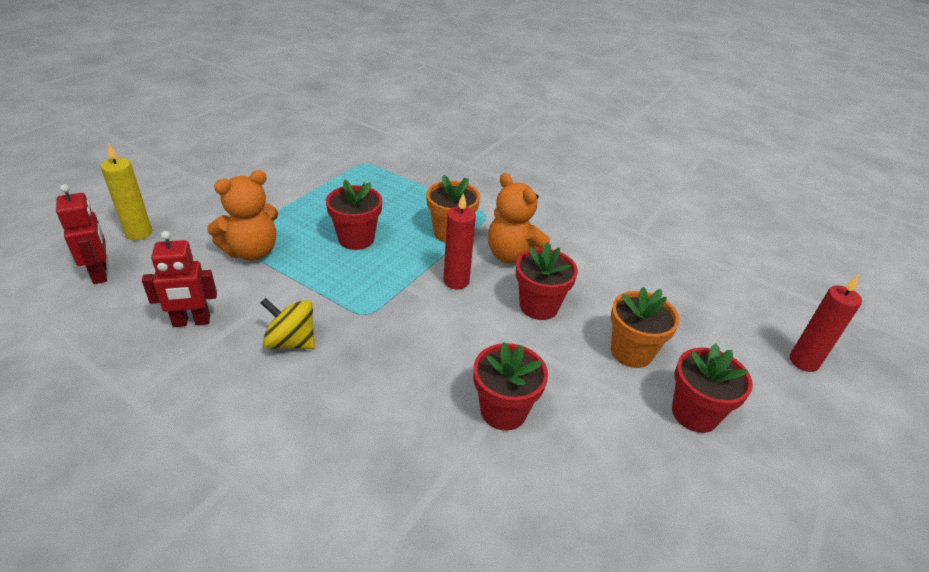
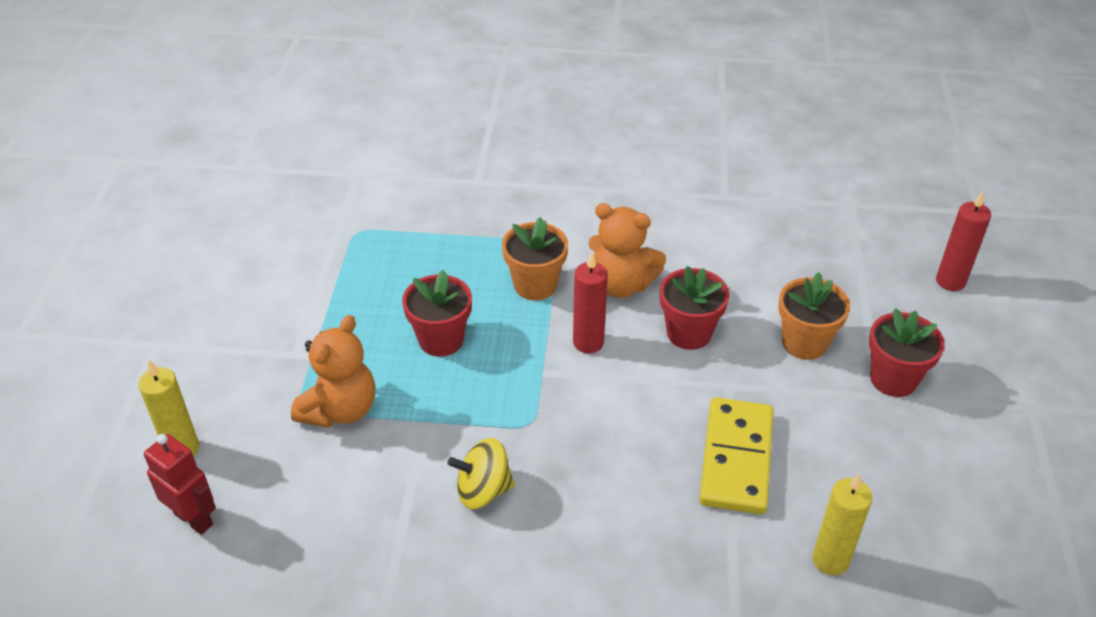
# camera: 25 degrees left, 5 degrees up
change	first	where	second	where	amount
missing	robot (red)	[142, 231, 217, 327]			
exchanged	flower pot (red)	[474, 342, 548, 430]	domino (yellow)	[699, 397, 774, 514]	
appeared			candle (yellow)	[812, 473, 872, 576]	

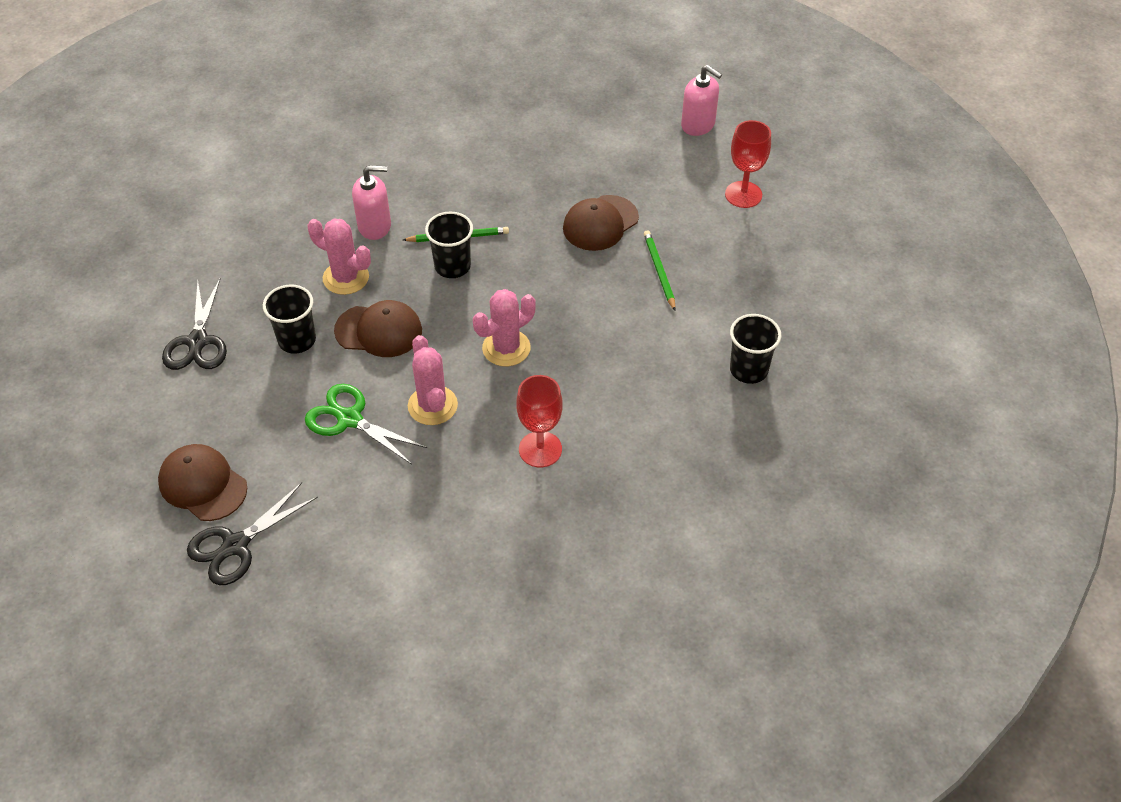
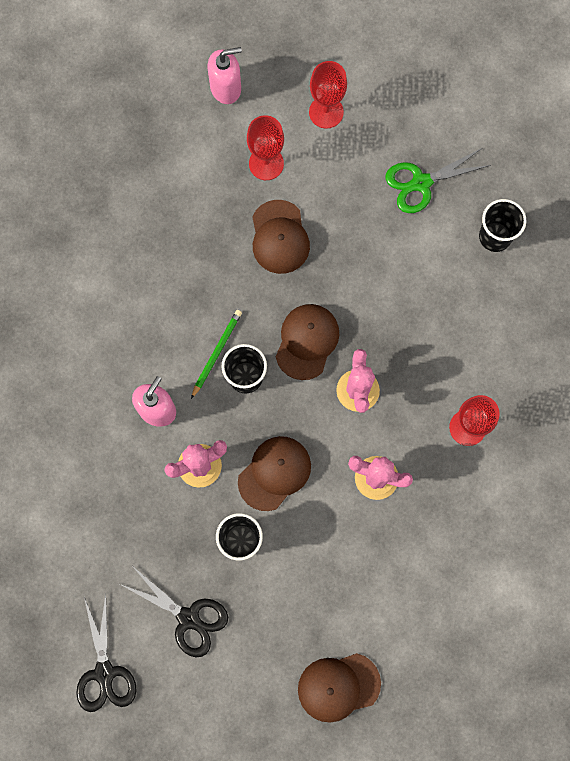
# camera: 55 degrees left, 25 degrees up
change	first	where	second	where	amount
relocated	shears (jet-black)	[187, 482, 318, 585]		[76, 594, 137, 712]	
relocated	shears (leaf-green)	[305, 384, 427, 465]		[386, 148, 491, 213]	
missing	wooden pencil (leaf-green)	[644, 230, 676, 311]			
appeared			goblet (red)	[247, 115, 284, 180]	
appeared			baseball cap (dark brown)	[276, 304, 339, 380]	

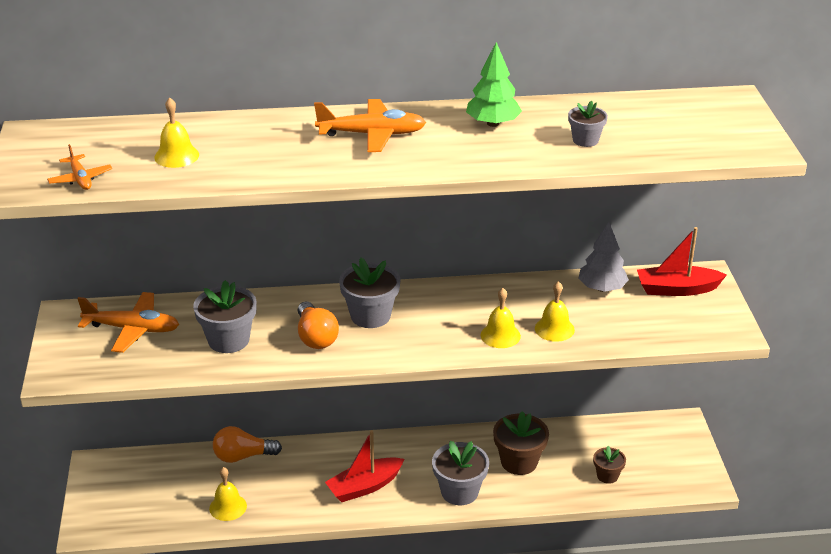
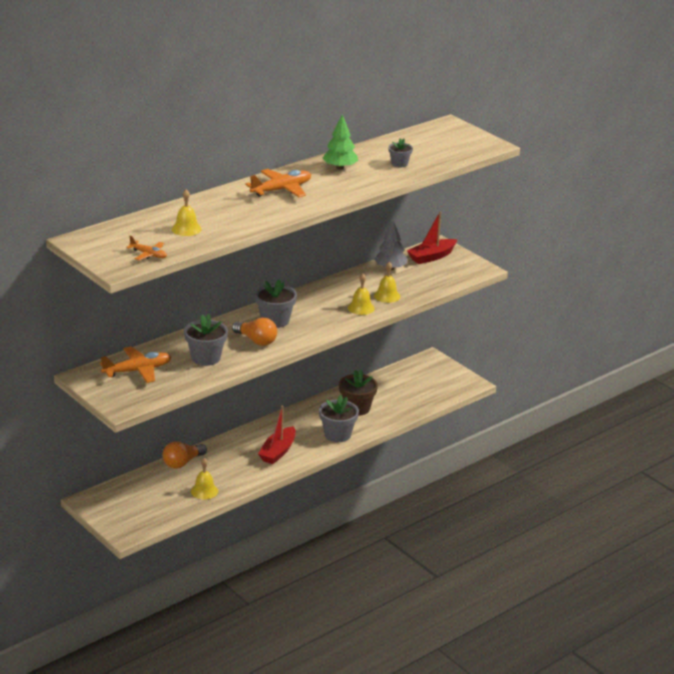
# camera: 35 degrees left, 5 degrees down
change	first	where	second	where	amount
missing	flower pot (dark brown)	[593, 446, 626, 484]			

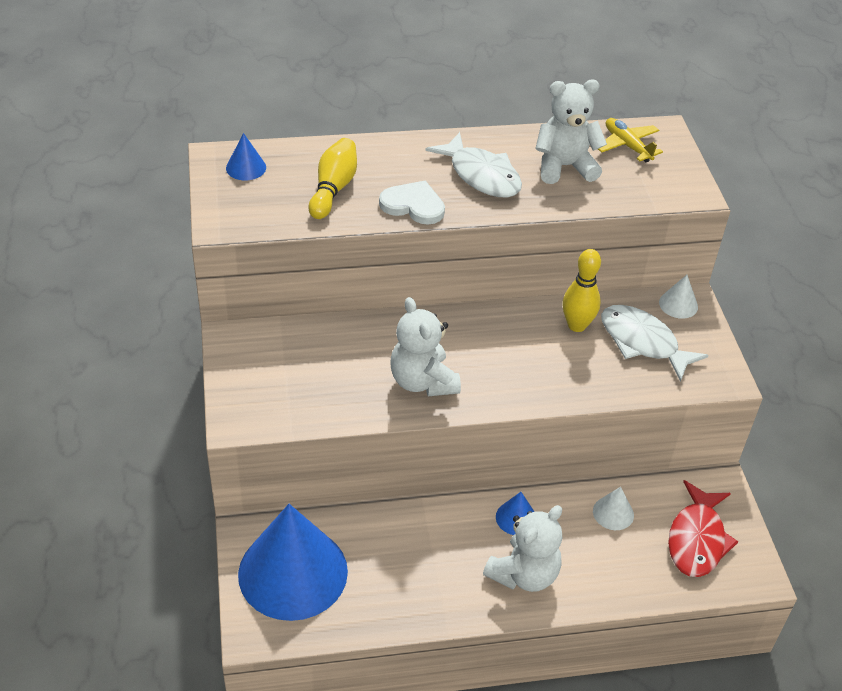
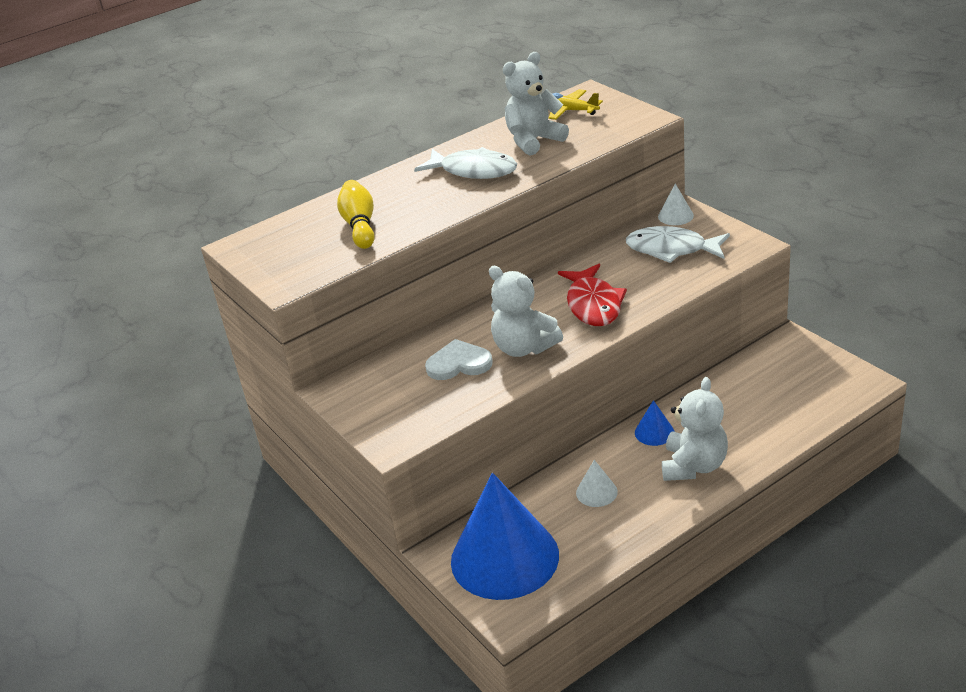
# camera: 20 degrees left, 10 degrees down
change	first	where	second	where	amount
missing	cone (cobalt)	[226, 133, 266, 180]			
relocated	love heart (pure white)	[379, 181, 445, 225]		[425, 339, 493, 380]	
missing	tenpin (yellow)	[562, 249, 601, 332]			
relocated	cone (pure white)	[593, 487, 634, 530]		[576, 460, 618, 507]	
relocated	fish (red)	[668, 480, 738, 577]		[558, 264, 627, 326]	

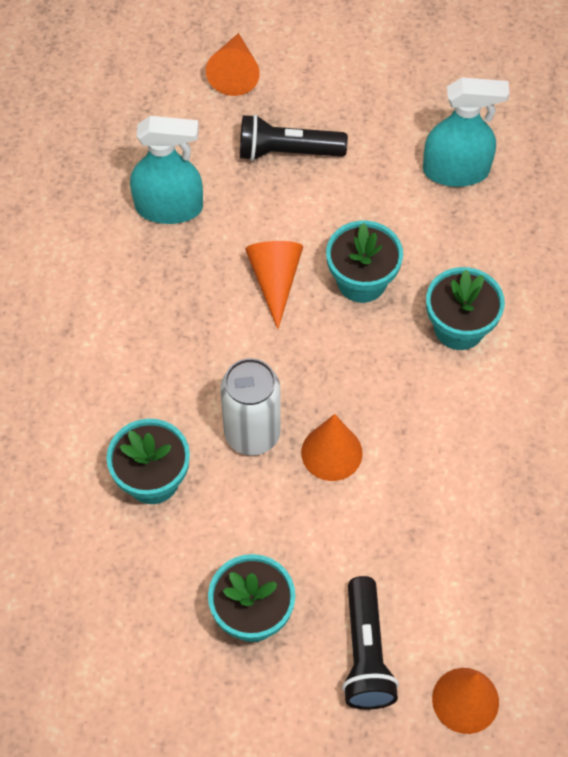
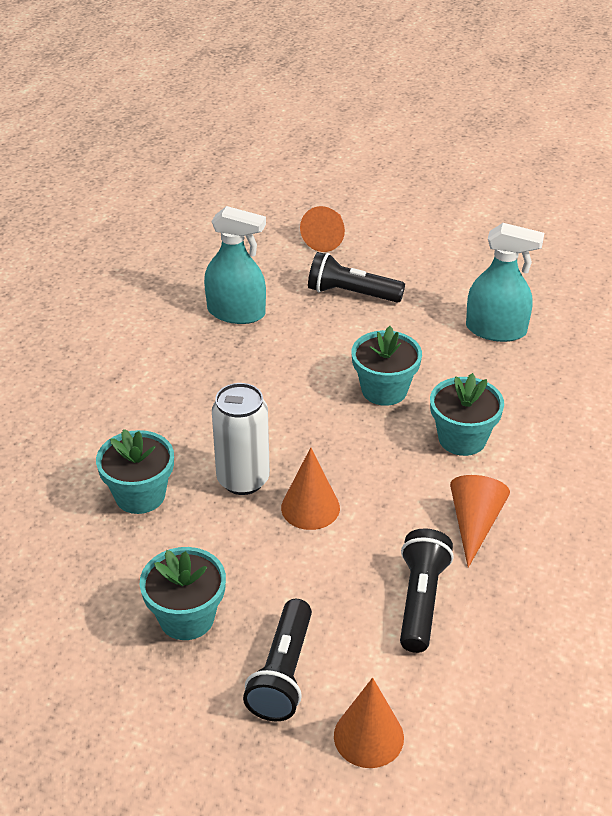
# camera: 15 degrees right, 20 degrees down
change	first	where	second	where	amount
relocated	cone (bright orange)	[245, 241, 303, 329]		[450, 475, 510, 568]	
appeared			flashlight (jet-black)	[400, 528, 454, 653]	

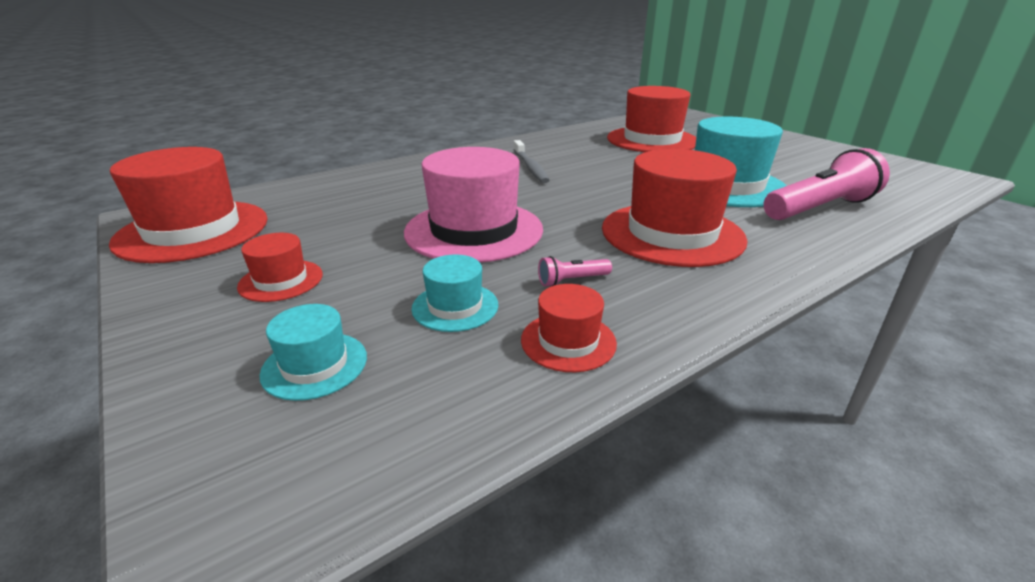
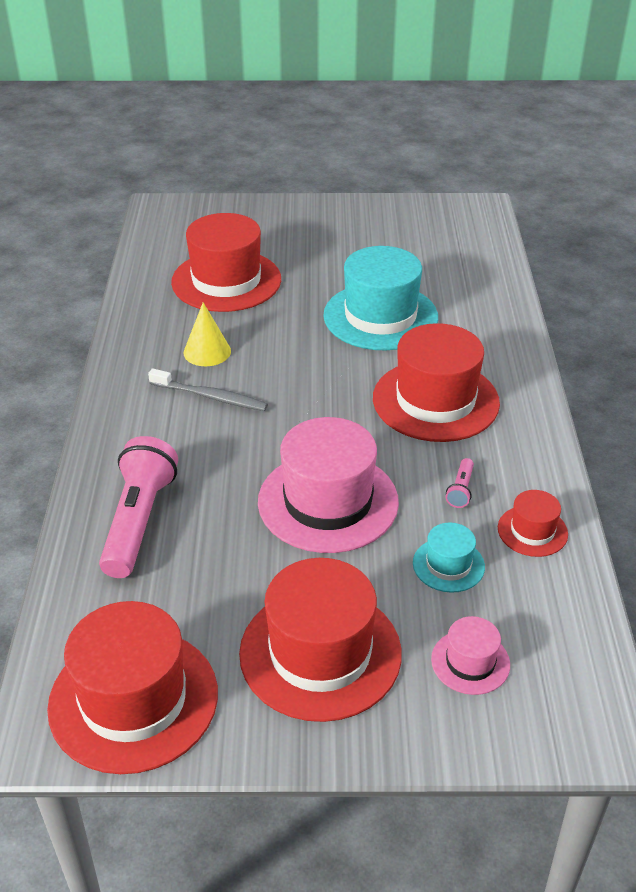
# camera: 55 degrees left, 10 degrees up
change	first	where	second	where	amount
size	hat (red)	[237, 233, 323, 302]		[239, 558, 402, 722]	x2.08
colour	hat (turquoise)	[259, 304, 367, 401]	hat (pink)	[431, 616, 510, 695]	
relocated	flashlight (pink)	[763, 148, 890, 220]		[99, 436, 178, 578]	
appeared			cone (yellow)	[184, 303, 231, 366]	

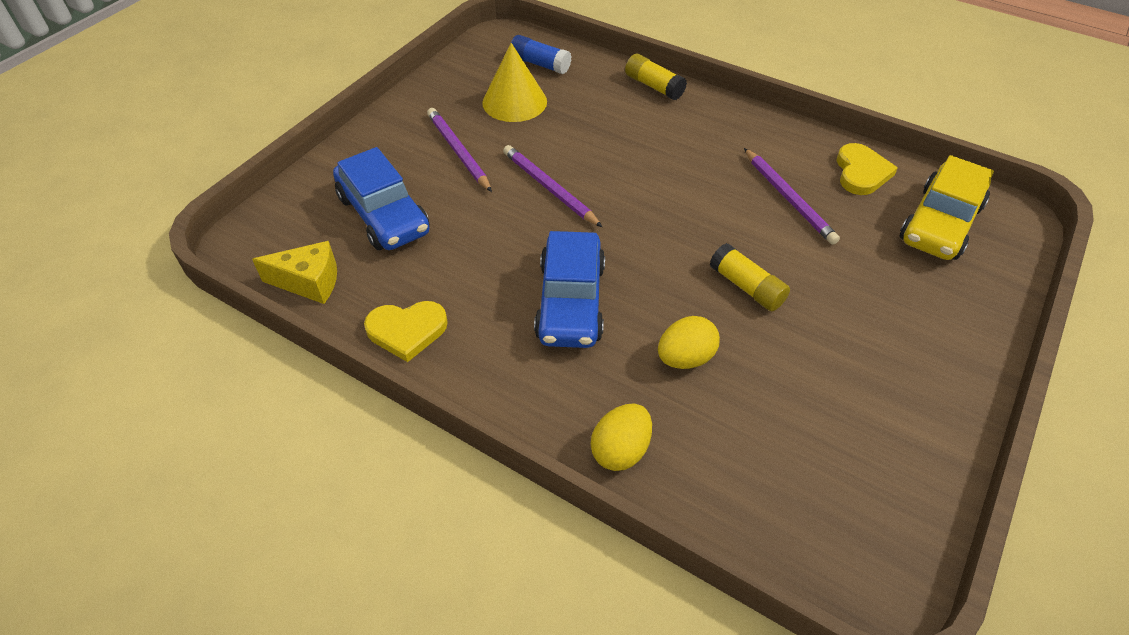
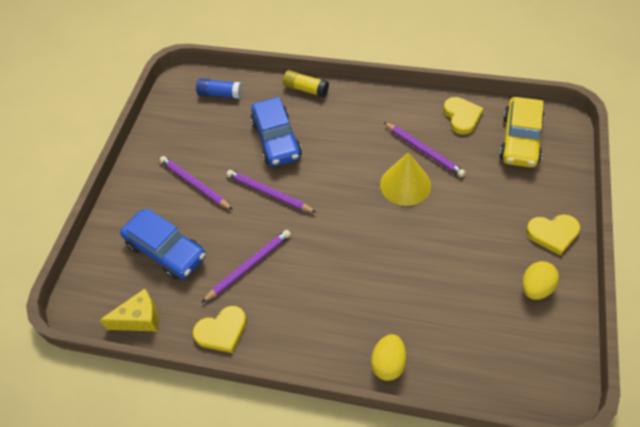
# camera: 15 degrees left, 5 degrees up
change	first	where	second	where	amount
relocated	cone (yellow)	[482, 43, 547, 122]		[380, 152, 431, 206]	
relocated	automobile (cobalt)	[534, 231, 605, 348]		[250, 97, 302, 166]	
relocated	egg (yellow)	[658, 316, 720, 369]		[522, 261, 559, 300]	
missing	glue (yellow)	[710, 243, 790, 311]			
appeared			wooden pencil (royal purple)	[201, 230, 291, 303]	
appeared			love heart (yellow)	[526, 214, 580, 255]	

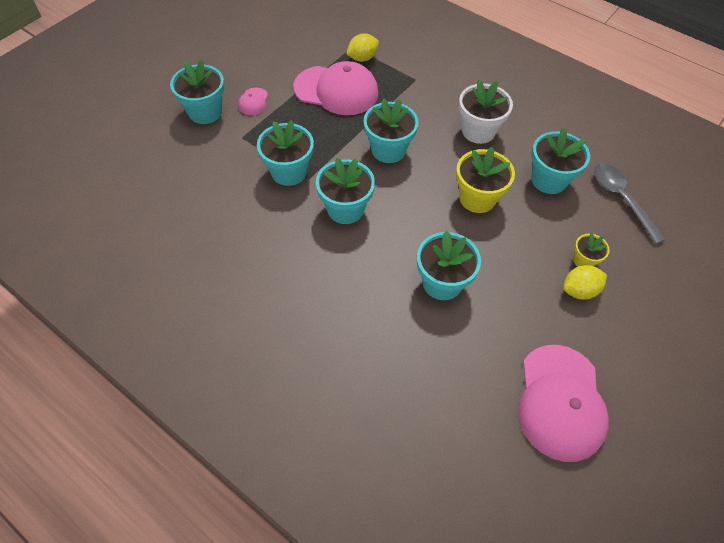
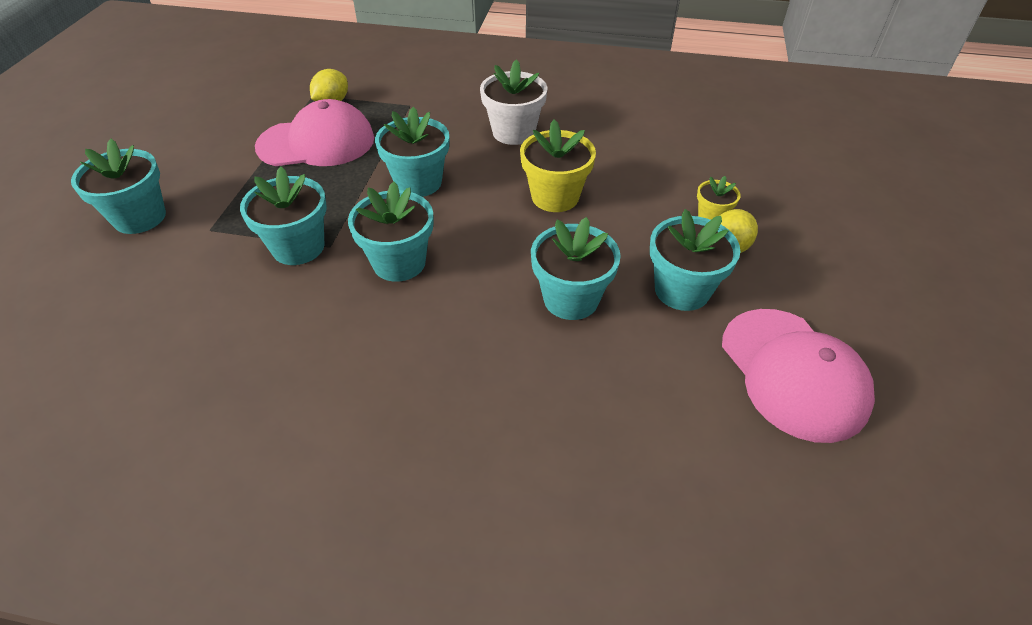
# camera: 25 degrees left, 10 degrees down
change	first	where	second	where	amount
missing	baseball cap (pink)	[238, 88, 268, 115]			
relocated	flower pot (turquoise)	[531, 128, 590, 194]		[650, 209, 741, 311]	
missing	spoon (gray)	[594, 164, 666, 244]			

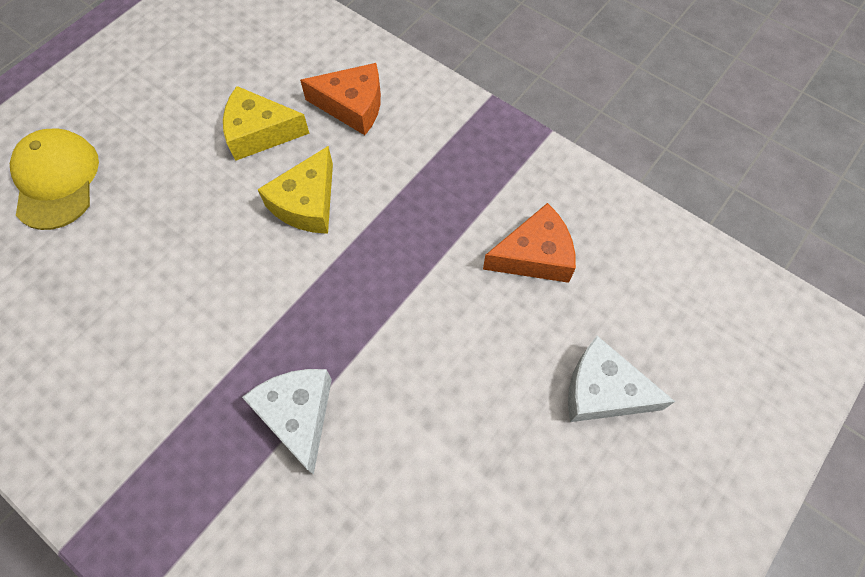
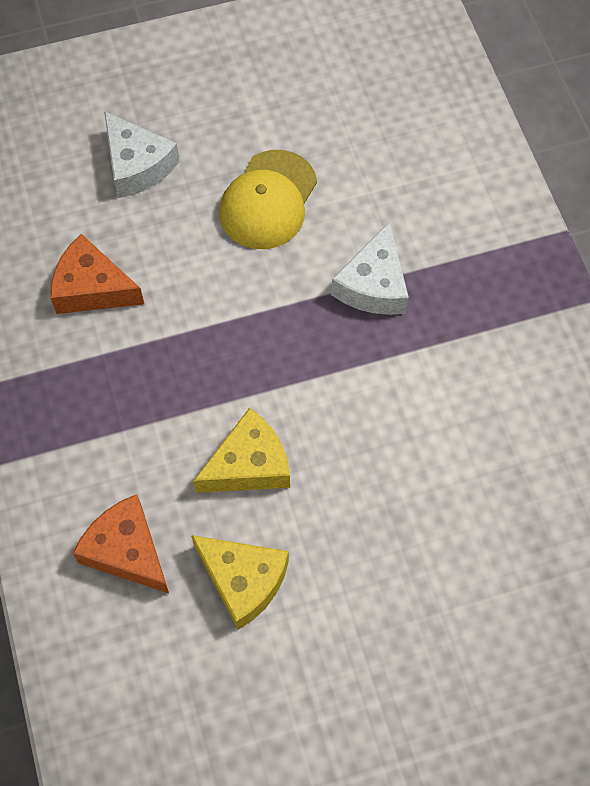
# camera: 145 degrees left, 0 degrees up
change	first	where	second	where	amount
relocated	baseball cap (yellow)	[10, 129, 99, 230]		[219, 150, 317, 249]	

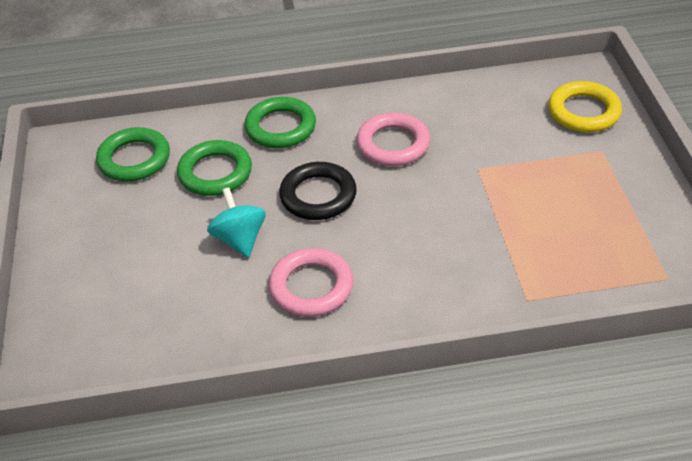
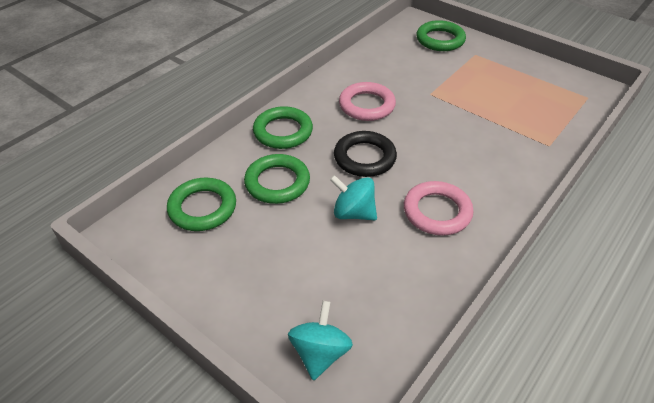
# camera: 45 degrees left, 0 degrees up
change	first	where	second	where	amount
colour	torus (yellow)	[548, 81, 622, 132]	torus (leaf-green)	[416, 20, 466, 51]	
appeared			whirligig (turquoise)	[288, 301, 353, 381]	

